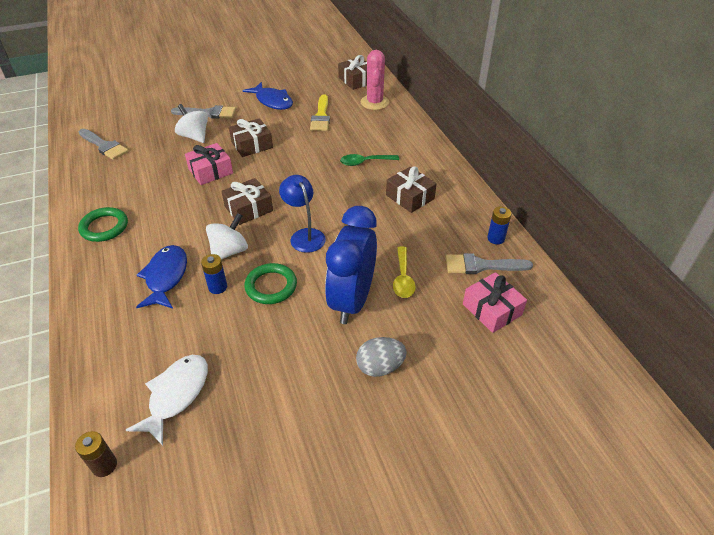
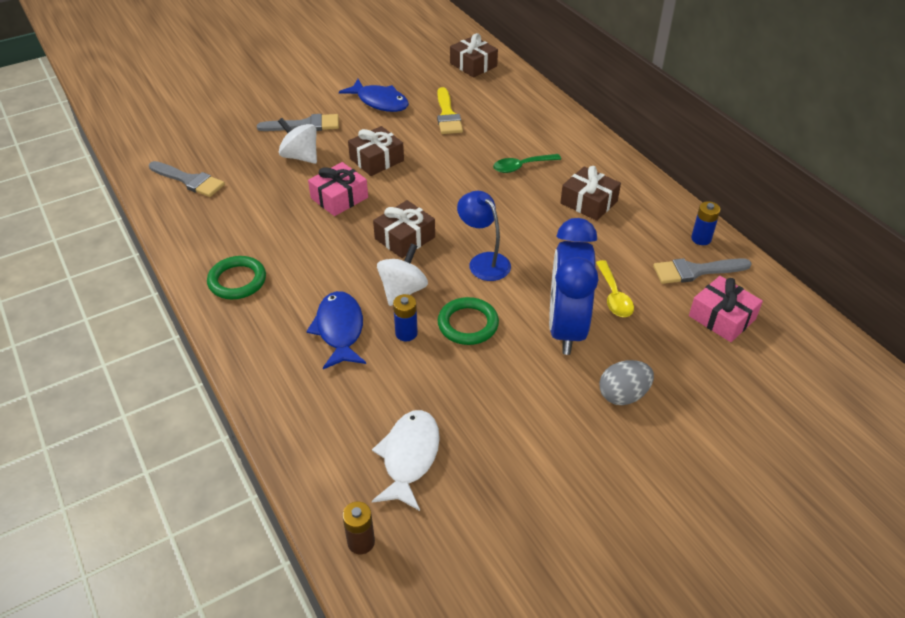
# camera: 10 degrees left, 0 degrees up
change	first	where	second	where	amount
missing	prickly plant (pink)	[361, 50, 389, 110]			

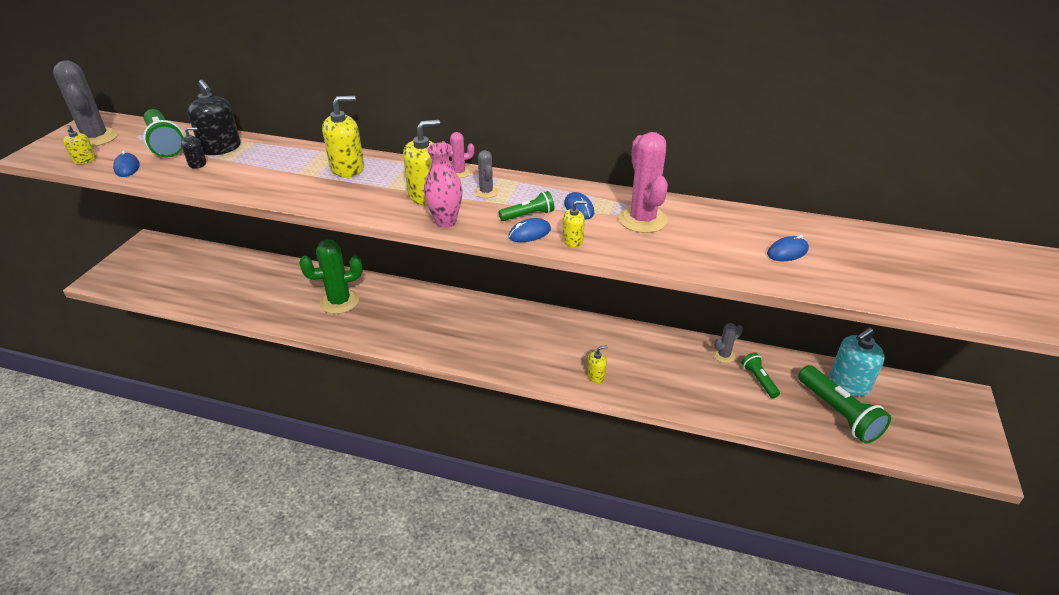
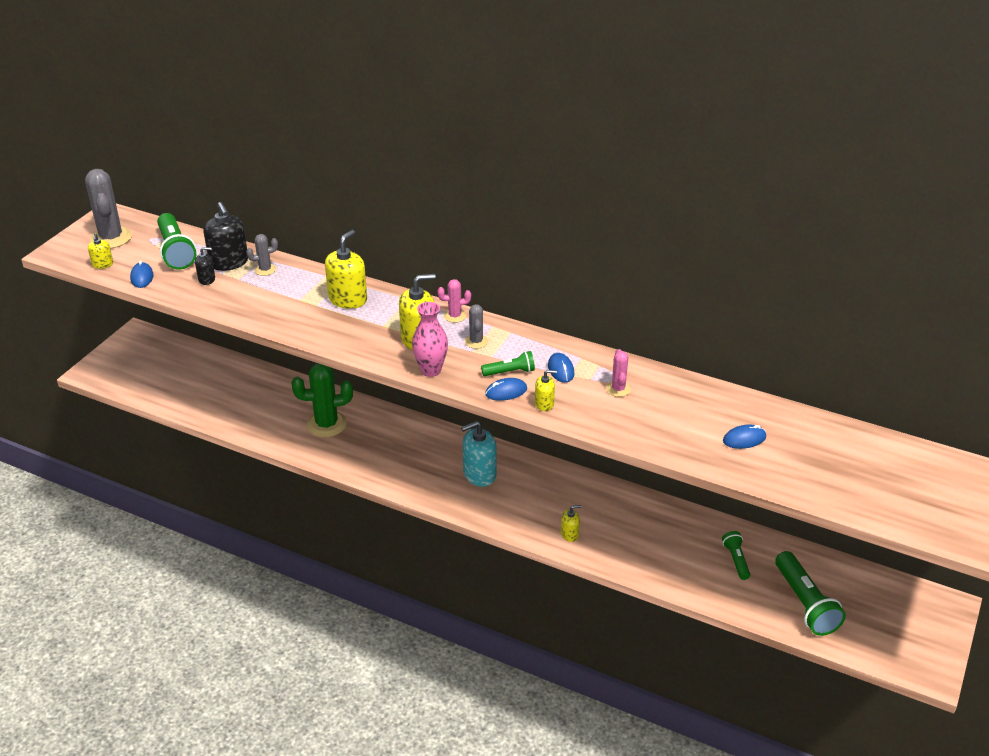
# camera: 10 degrees right, 0 degrees up
change	first	where	second	where	amount
spun	pump bottle (yellow)	[322, 96, 364, 177]		[325, 230, 367, 309]	45 degrees counterclockwise
size	prickly plant (pink)	[618, 132, 668, 233]		[606, 349, 631, 397]	x0.52
relocated	prickly plant (gray)	[713, 323, 743, 363]		[246, 234, 278, 276]	
relocated	pump bottle (turquoise)	[830, 327, 885, 396]		[461, 421, 497, 487]	

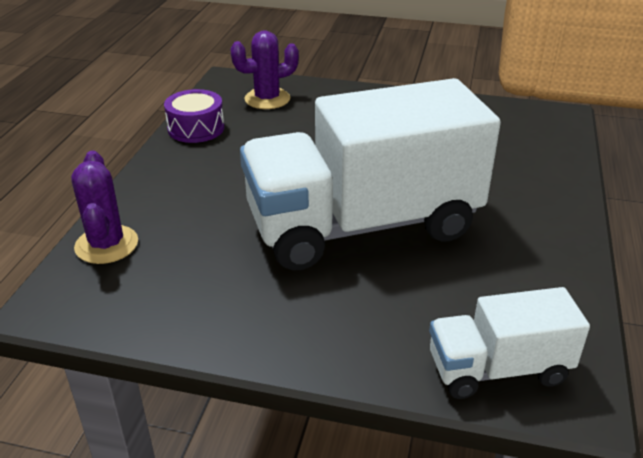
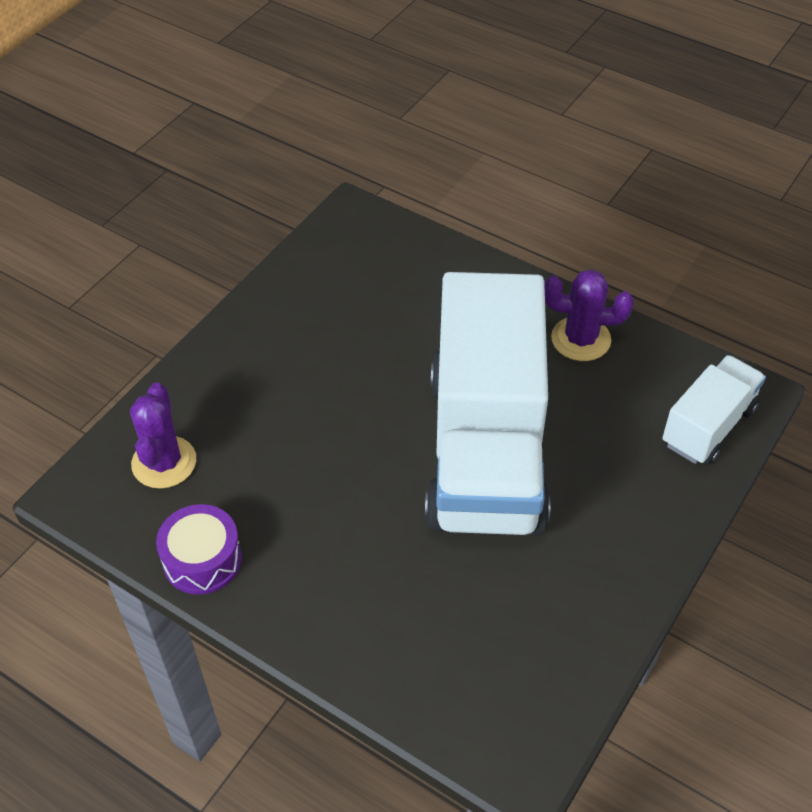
# camera: 70 degrees left, 15 degrees up
change	first	where	second	where	amount
relocated	prickly plant (royal purple)	[71, 150, 138, 264]		[544, 269, 634, 361]	
spun	toy truck (pure white)	[429, 287, 590, 399]		[662, 355, 766, 465]	150 degrees counterclockwise

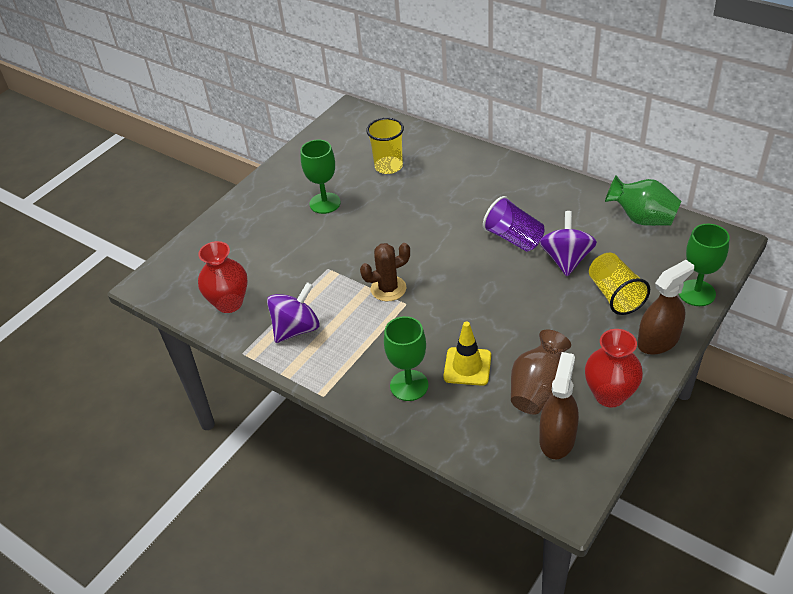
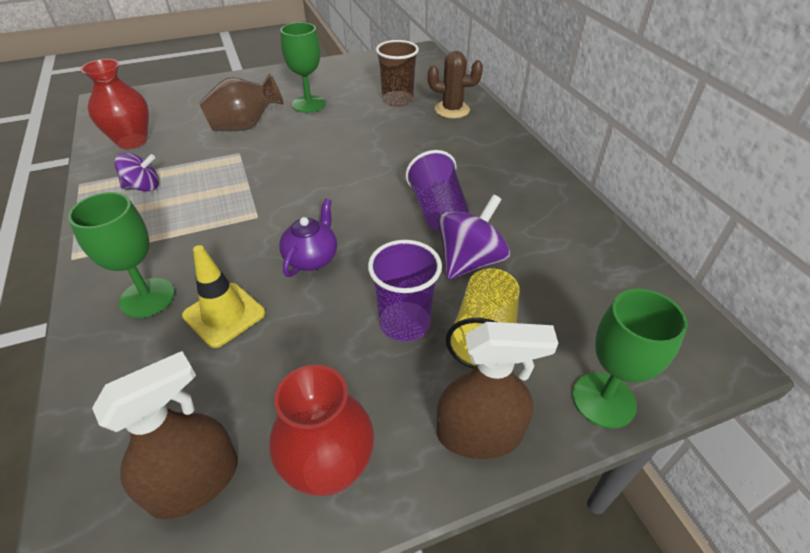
# camera: 30 degrees right, 0 degrees up
change	first	where	second	where	amount
size	whirligig (royal purple)	[267, 282, 320, 343]		[114, 153, 159, 191]	x0.66
relocated	prickly plant (dark brown)	[360, 243, 410, 301]		[428, 51, 483, 118]	
colour	beaker (yellow)	[366, 118, 404, 174]	beaker (dark brown)	[376, 40, 419, 106]	
relocated	tall vase (dark brown)	[511, 329, 571, 415]		[199, 73, 284, 131]	
missing	tall vase (leaf-green)	[605, 175, 682, 226]			
appeared			tea pot (royal purple)	[279, 199, 337, 277]	
appeared			beaker (royal purple)	[368, 240, 442, 342]	

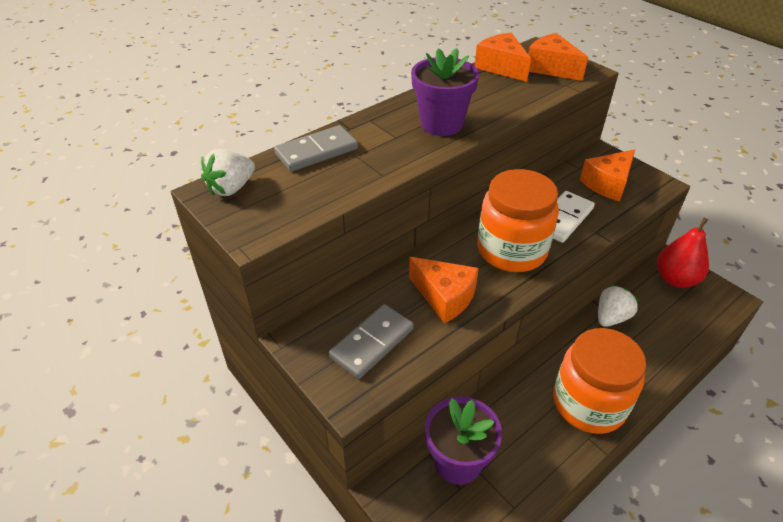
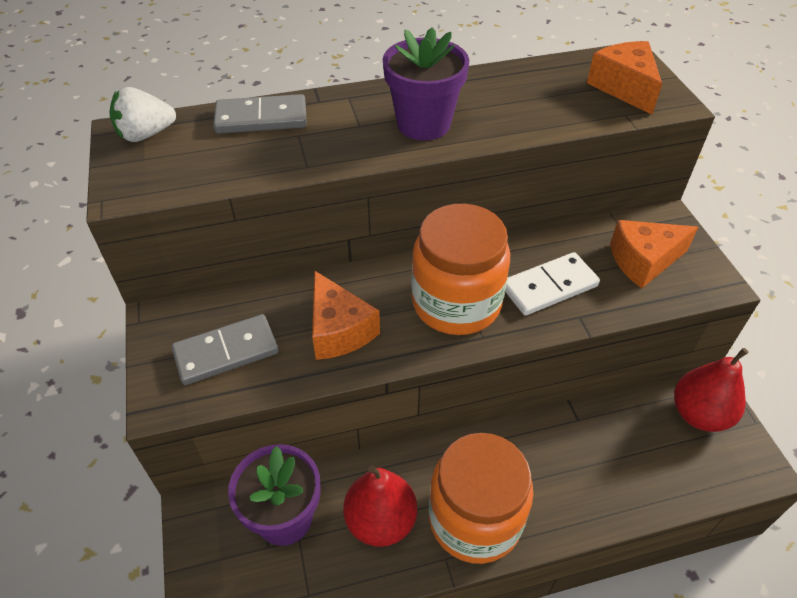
# camera: 25 degrees right, 5 degrees up
change	first	where	second	where	amount
missing	cheese (bright orange)	[475, 33, 531, 82]			
missing	toy strawberry (pure white)	[598, 285, 639, 327]			
appeared			pear (red)	[343, 465, 417, 547]	

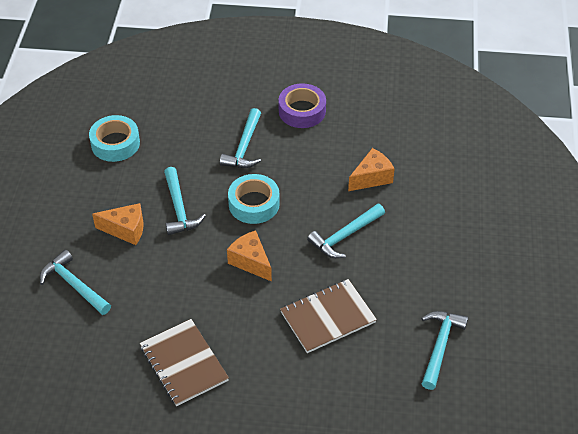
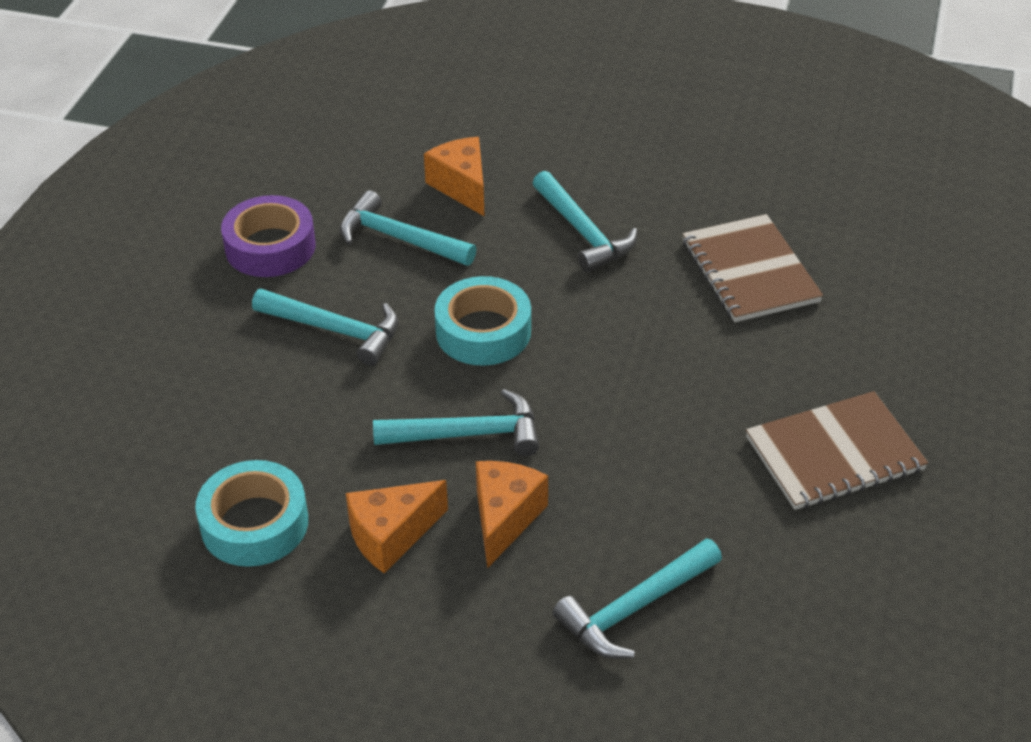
# camera: 80 degrees left, 5 degrees down
change	first	where	second	where	amount
relocated	cheese (bright orange)	[227, 230, 272, 282]		[346, 480, 448, 574]	
relocated	hammer (turquoise)	[421, 311, 468, 390]		[340, 190, 477, 266]	

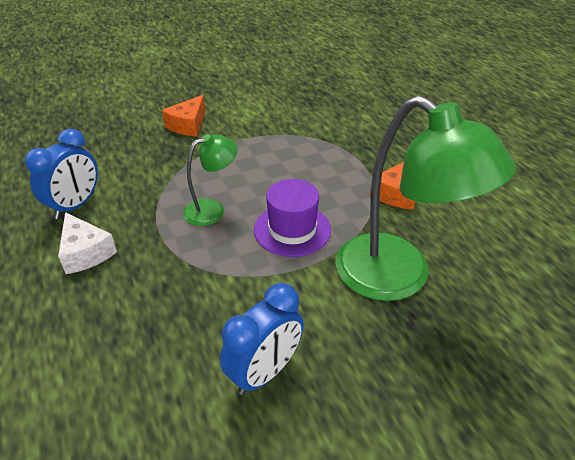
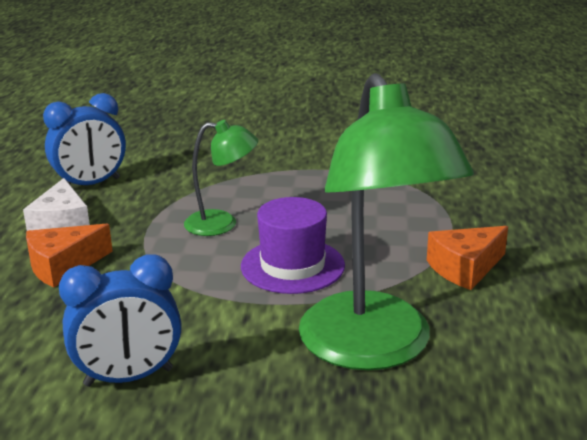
# camera: 30 degrees right, 15 degrees down
change	first	where	second	where	amount
relocated	cheese (bright orange)	[162, 95, 205, 137]		[26, 224, 113, 288]	

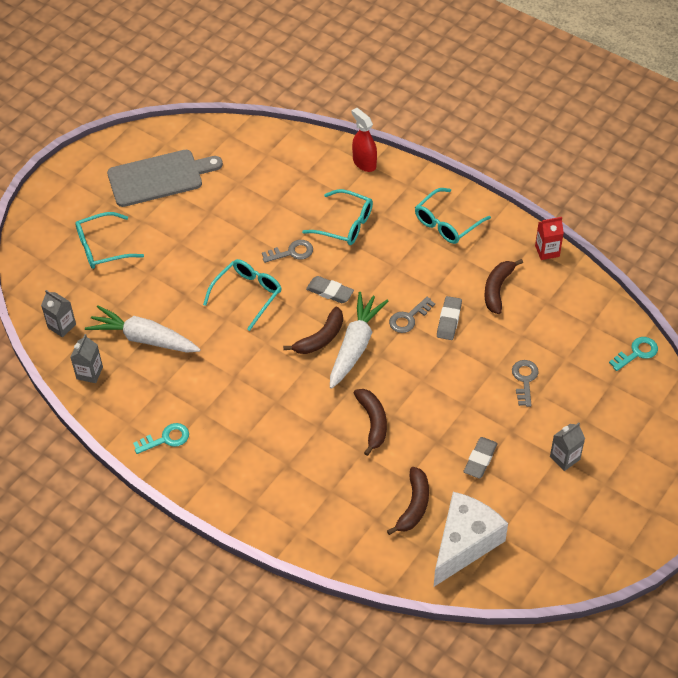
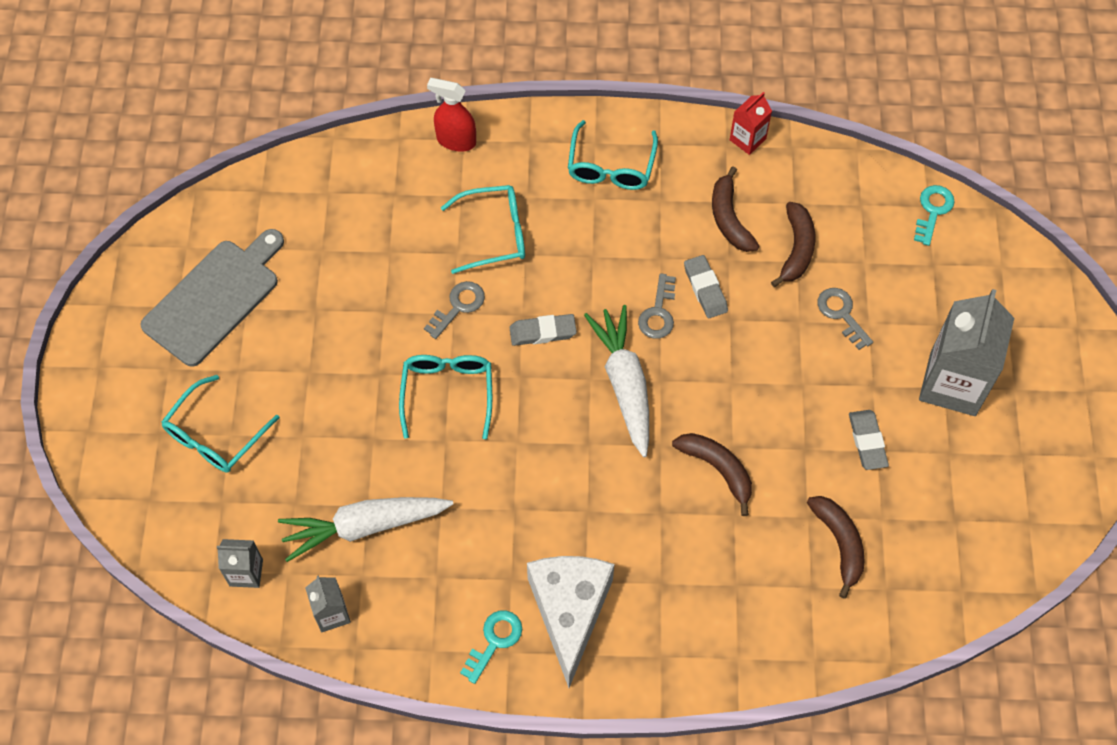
# camera: 35 degrees left, 10 degrees up
change	first	where	second	where	amount
relocated	banana (dark brown)	[283, 307, 343, 354]		[771, 202, 815, 287]	
relocated	cheese (pure white)	[434, 492, 508, 587]		[527, 556, 614, 688]	
size	milk carton (gray)	[550, 423, 585, 471]		[919, 289, 1014, 416]	x2.03

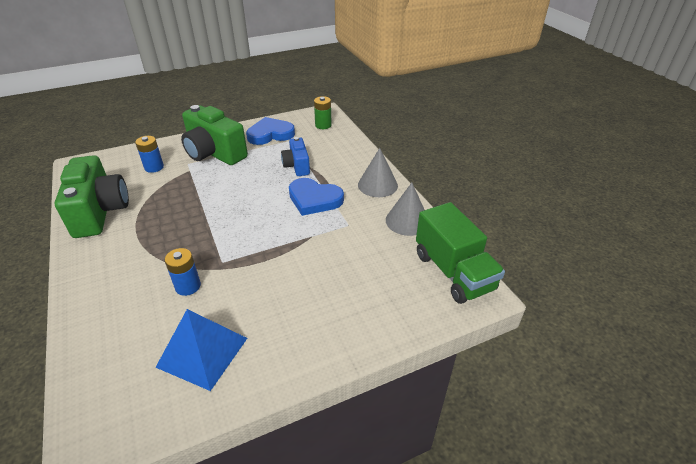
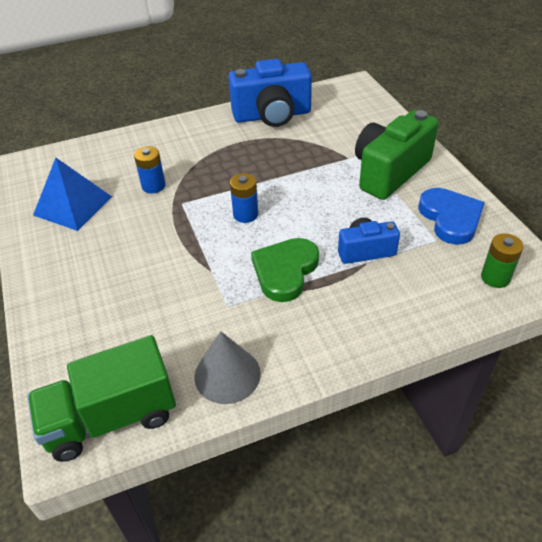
# camera: 95 degrees right, 5 degrees up
change	first	where	second	where	amount
colour	camera (leaf-green)	[54, 155, 129, 238]	camera (cobalt)	[228, 59, 312, 127]	
relocated	battery (cobalt)	[135, 136, 164, 173]		[230, 173, 258, 223]	
colour	love heart (cobalt)	[289, 178, 344, 216]	love heart (leaf-green)	[251, 238, 319, 302]	
missing	cone (gray)	[358, 148, 398, 197]			

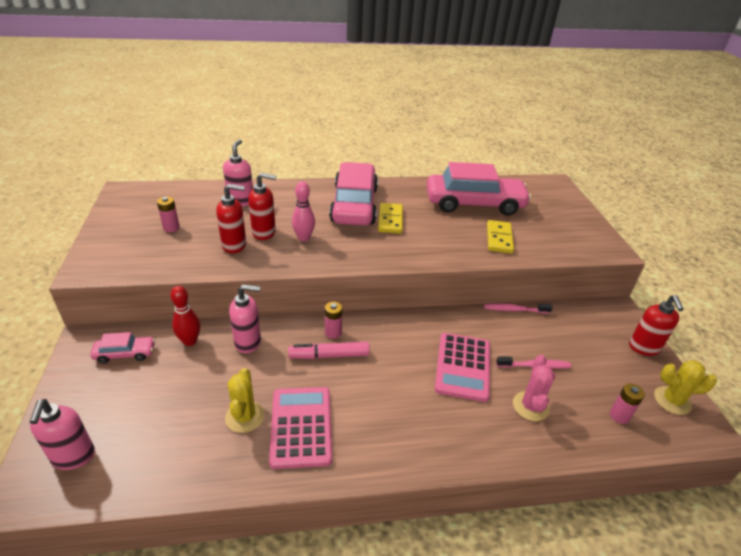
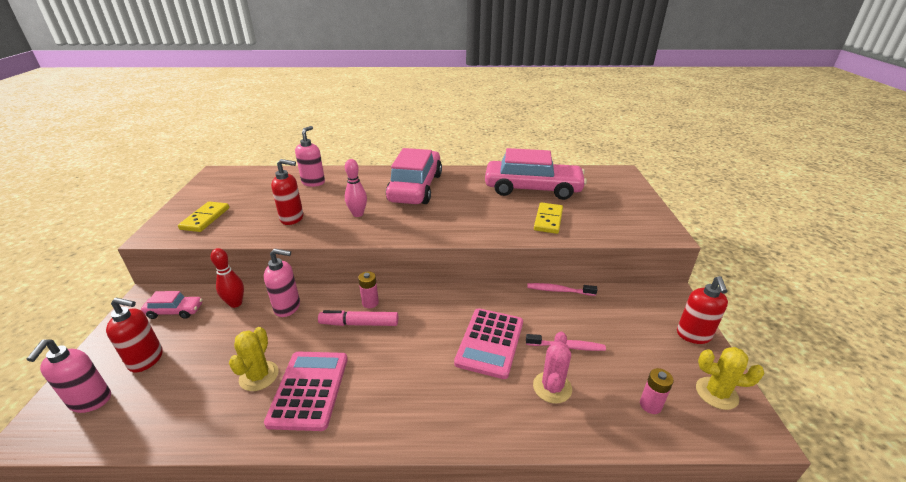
# camera: 10 degrees right, 5 degrees down
change	first	where	second	where	amount
missing	battery (pink)	[157, 197, 180, 232]			
relocated	pump bottle (red)	[248, 173, 276, 240]		[106, 298, 163, 372]	
relocated	domino (yellow)	[378, 203, 403, 234]		[178, 201, 229, 232]	

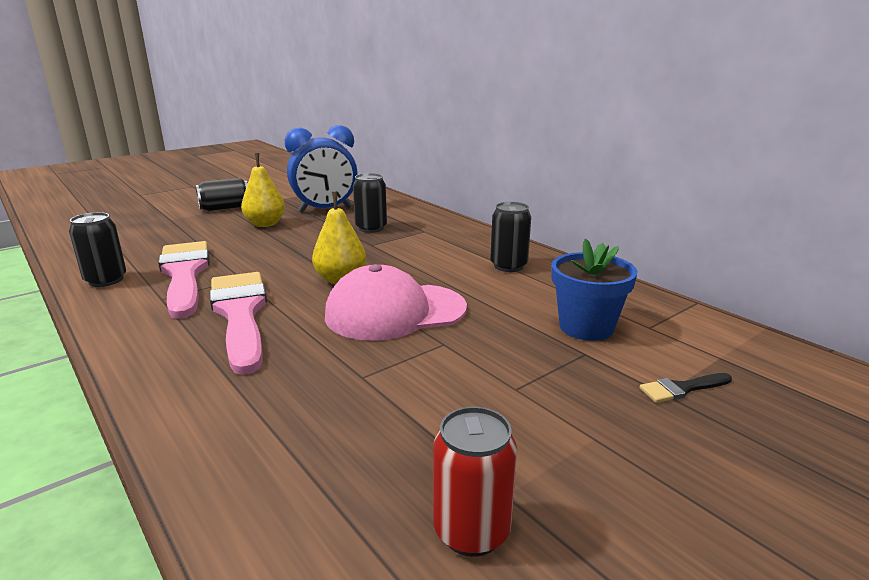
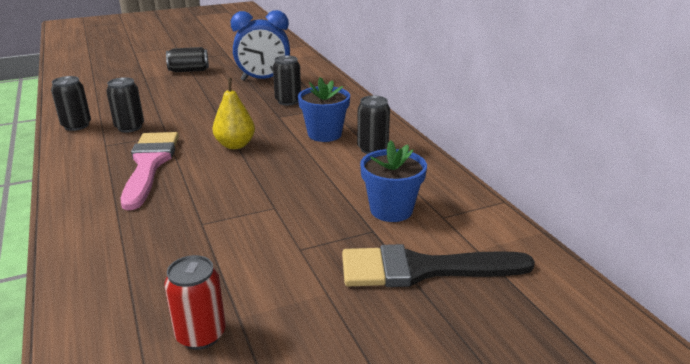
# camera: 15 degrees right, 5 degrees up
change	first	where	second	where	amount
exchanged	paintbrush (pink)	[158, 241, 210, 319]	tin (jet-black)	[106, 77, 144, 133]	
missing	pear (yellow)	[241, 153, 285, 227]			
missing	baseball cap (pink)	[325, 264, 467, 341]			
size	paintbrush (jet-black)	[640, 373, 732, 403]		[342, 244, 535, 287]	x2.45
appeared			flower pot (cobalt)	[298, 77, 350, 142]	

